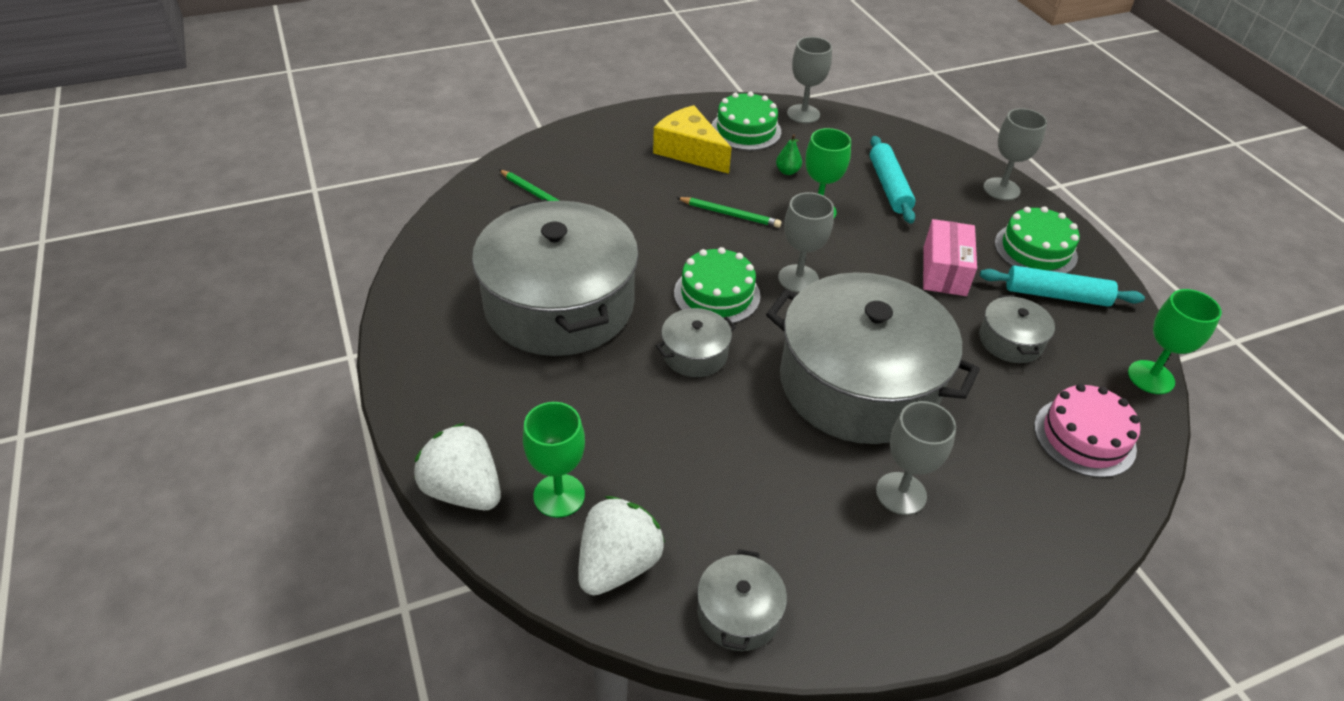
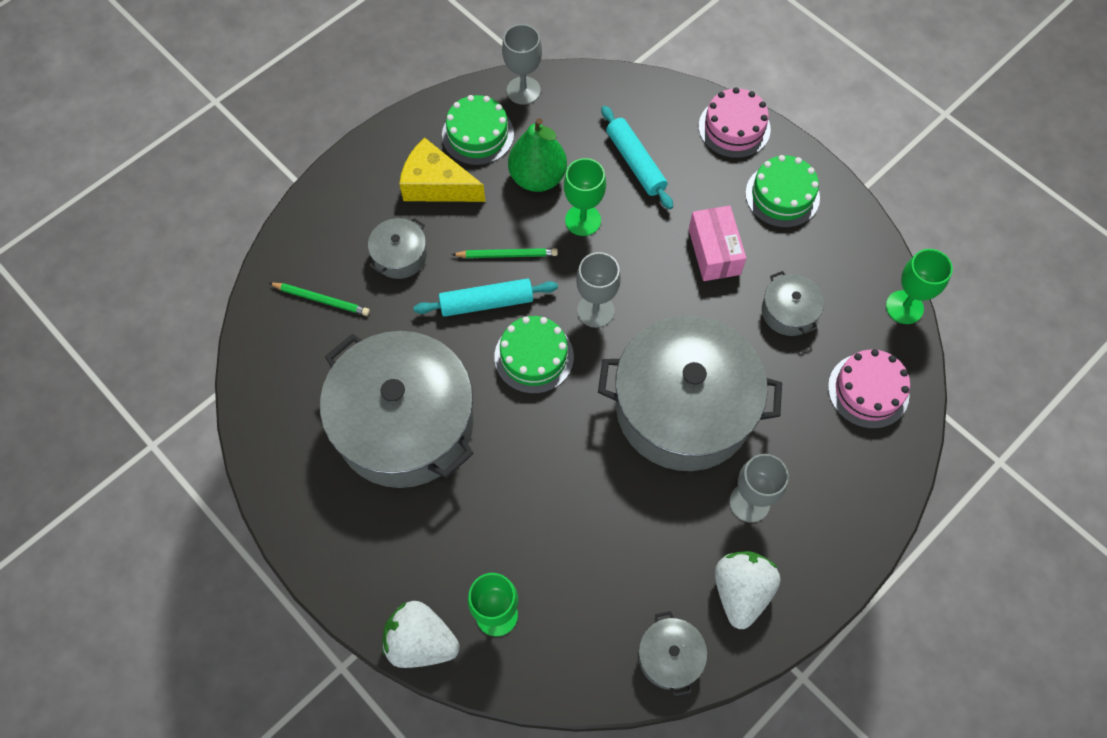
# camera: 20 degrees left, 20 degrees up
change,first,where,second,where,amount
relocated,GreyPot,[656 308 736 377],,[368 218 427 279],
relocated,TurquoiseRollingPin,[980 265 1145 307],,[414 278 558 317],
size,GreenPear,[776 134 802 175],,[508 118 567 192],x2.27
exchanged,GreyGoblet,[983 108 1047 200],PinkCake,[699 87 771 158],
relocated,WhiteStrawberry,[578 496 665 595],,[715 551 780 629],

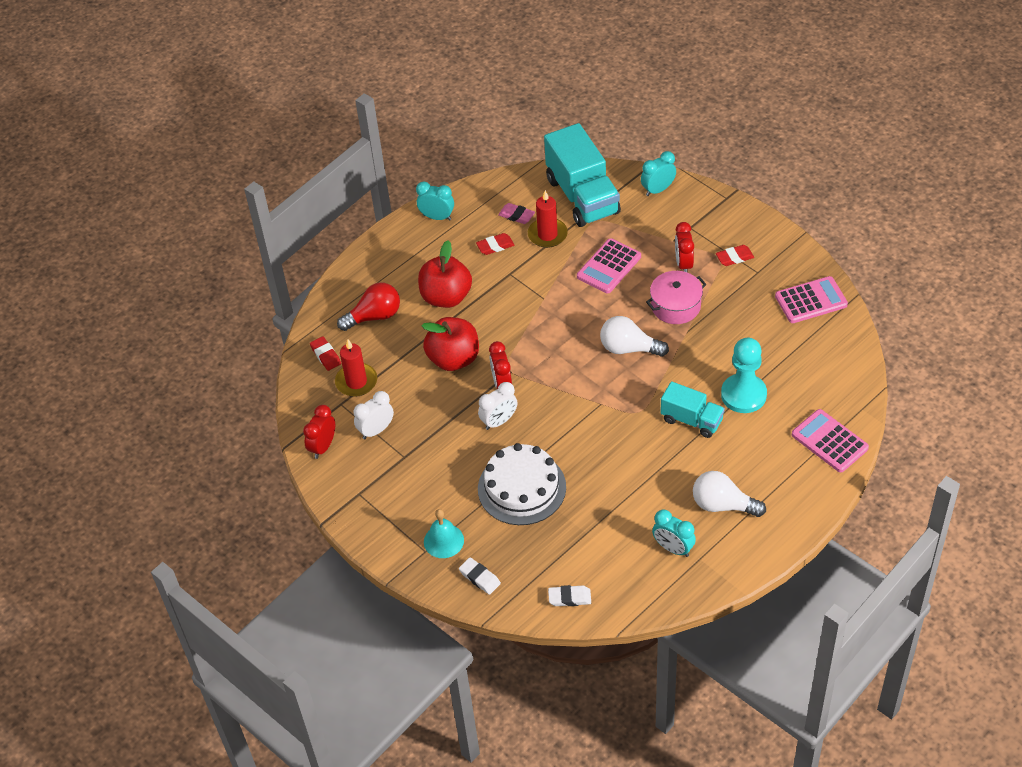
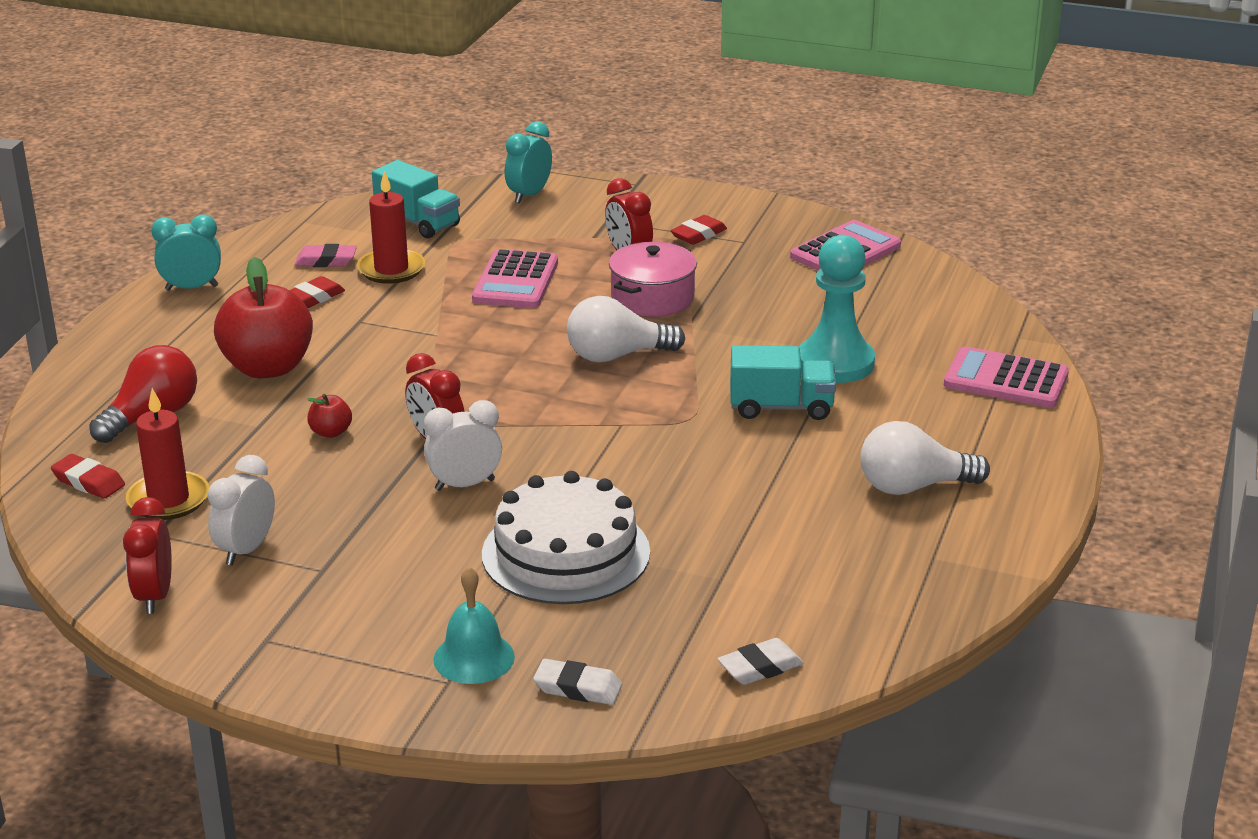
# camera: 30 degrees left, 20 degrees down
change,first,where,second,where,amount
size,RedApple,[422 317 479 371],,[307 394 352 438],x0.43
size,TurquoiseTruck,[544 123 621 227],,[372 160 460 238],x0.57
spun,WhiteClock,[478 382 517 430],,[424 400 502 491],135 degrees counterclockwise
missing,TurquoiseClock,[652 509 696 557],,,

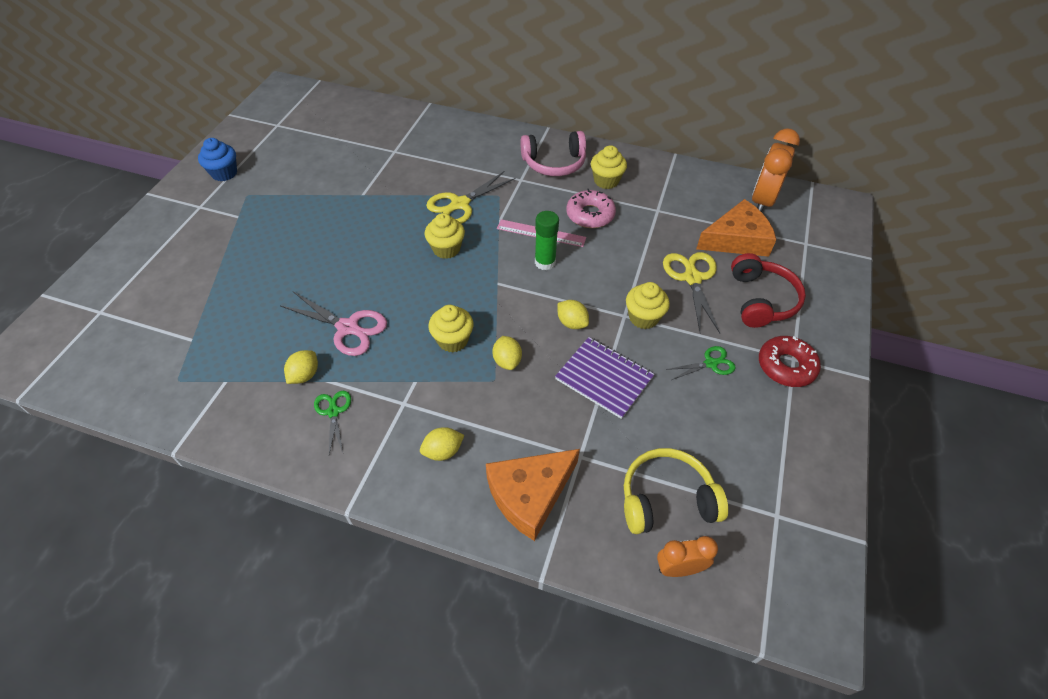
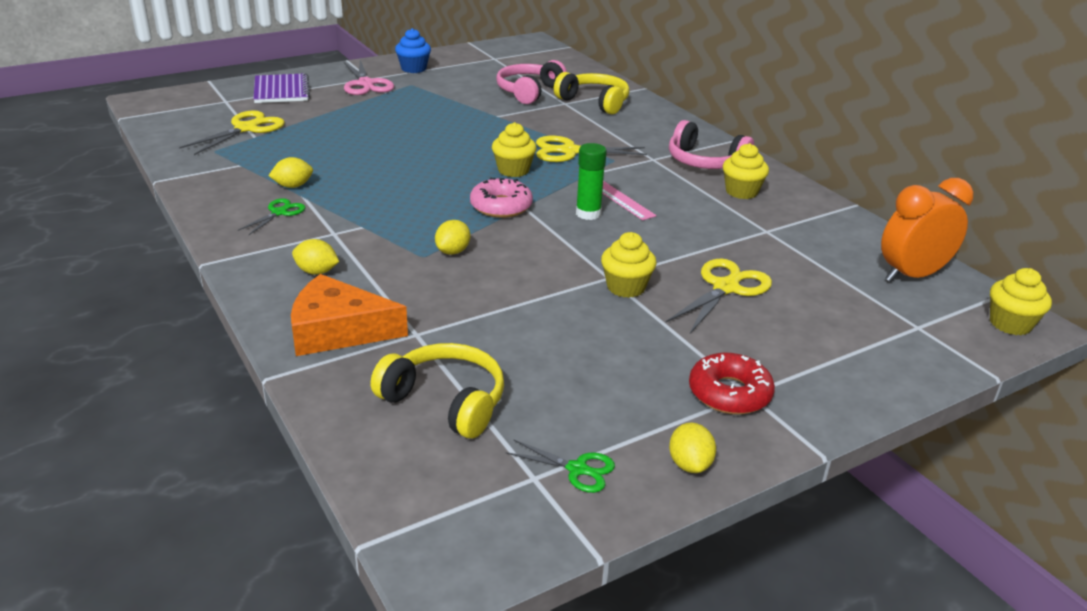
# camera: 40 degrees right, 20 degrees down
change,first,where,second,where,amount
appeared,,,YellowScissors,[179 110 285 155],
relocated,PurpleNotebook,[555 337 655 419],,[253 73 310 103],
relocated,PinkScissors,[281 292 387 356],,[344 60 394 95],
relocated,PinkDonut,[566 189 616 228],,[470 177 533 218],
appeared,,,PinkHeadphones,[496 60 567 104],
relocated,GreenScissors,[666 346 736 380],,[505 439 615 493],
appeared,,,YellowHeadphones,[554 72 629 114],
relocated,YellowLemon,[558 300 589 329],,[669 422 716 473],
relocated,YellowCupcake,[428 305 473 352],,[990 268 1052 335],
missing,OrangeClock,[657 536 718 577],,,
missing,OrangeCheese,[696 199 776 257],,,
missing,RedHeadphones,[731 253 806 328],,,

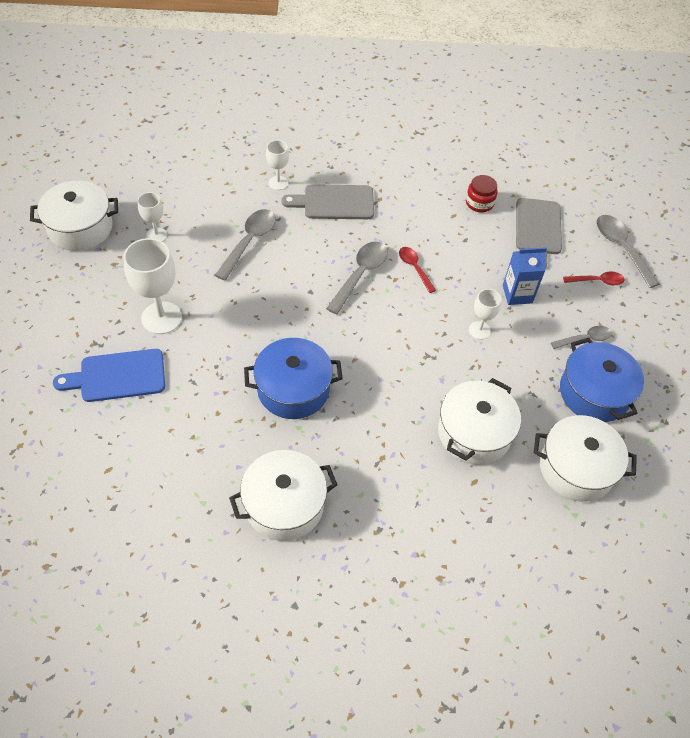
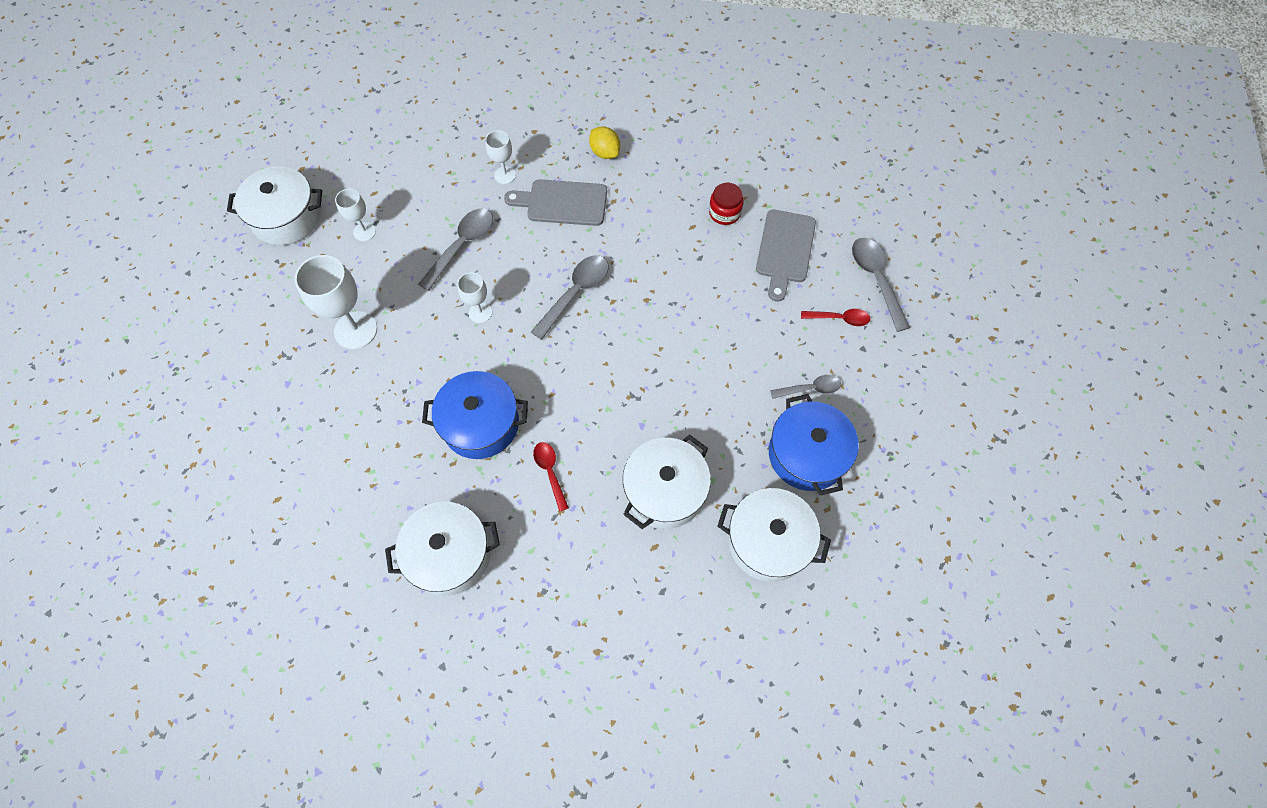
# camera: 10 degrees right, 10 degrees up
change,first,where,second,where,amount
relocated,WhiteGoblet,[469 289 501 340],,[457 272 492 323],
relocated,RedSpoon,[399 247 436 293],,[533 442 569 512],
appeared,,,YellowLemon,[589 126 620 159],
missing,BlueCuttingBoard,[53 349 165 402],,,
missing,BlueCarton,[503 247 547 305],,,

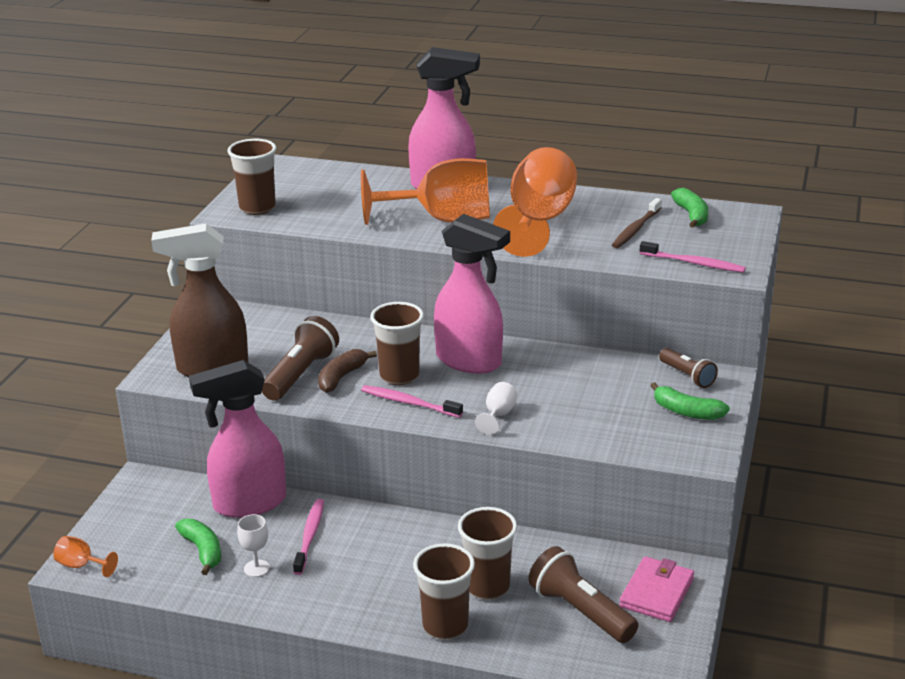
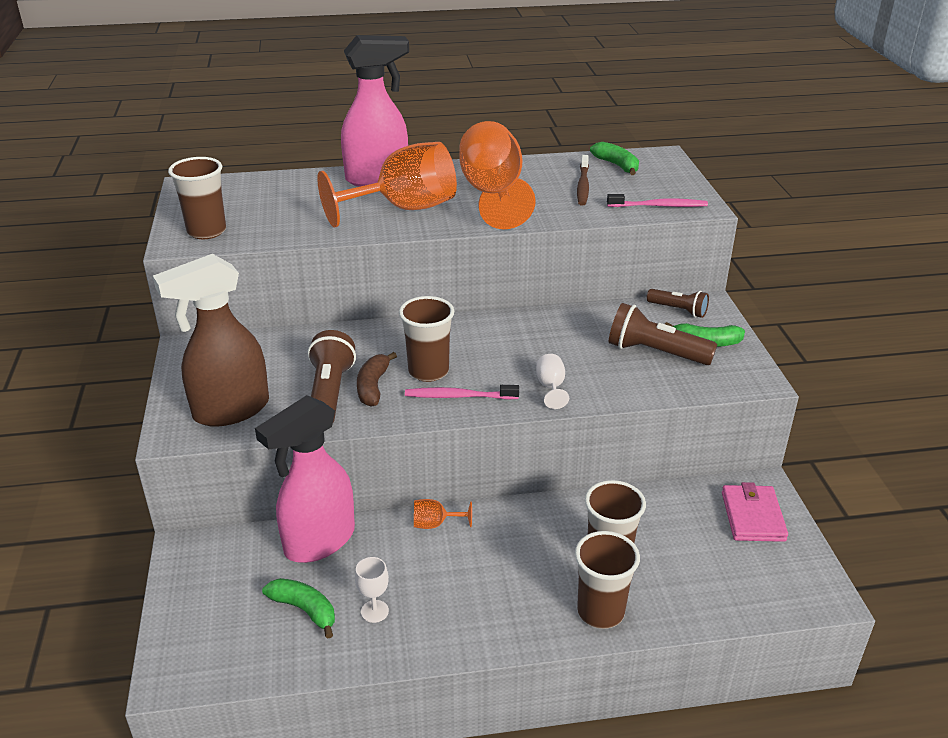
# camera: 25 degrees left, 5 degrees up
change,first,where,second,where,amount
relocated,OrangeGoblet,[53 536 118 577],,[414 499 472 529],
relocated,BrownFlashlight,[528 546 638 643],,[609 303 717 365],
missing,PinkToothbrush,[293 499 324 575],,,
missing,PinkSprayBottle,[434 214 510 374],,,

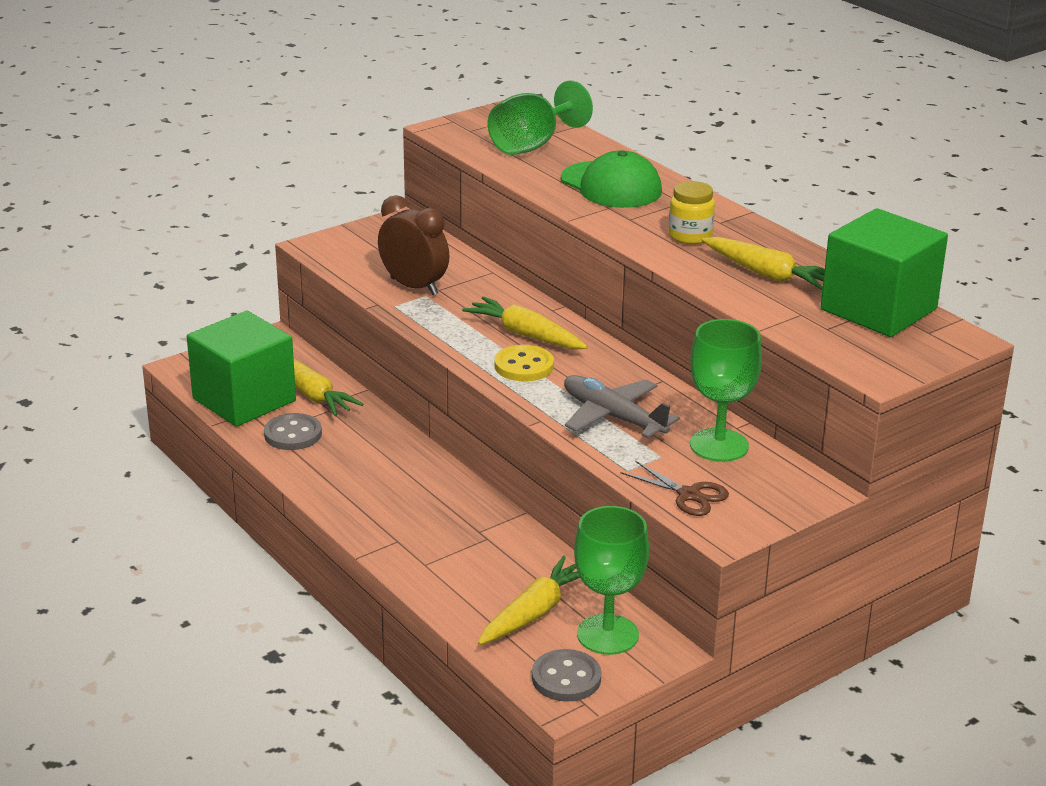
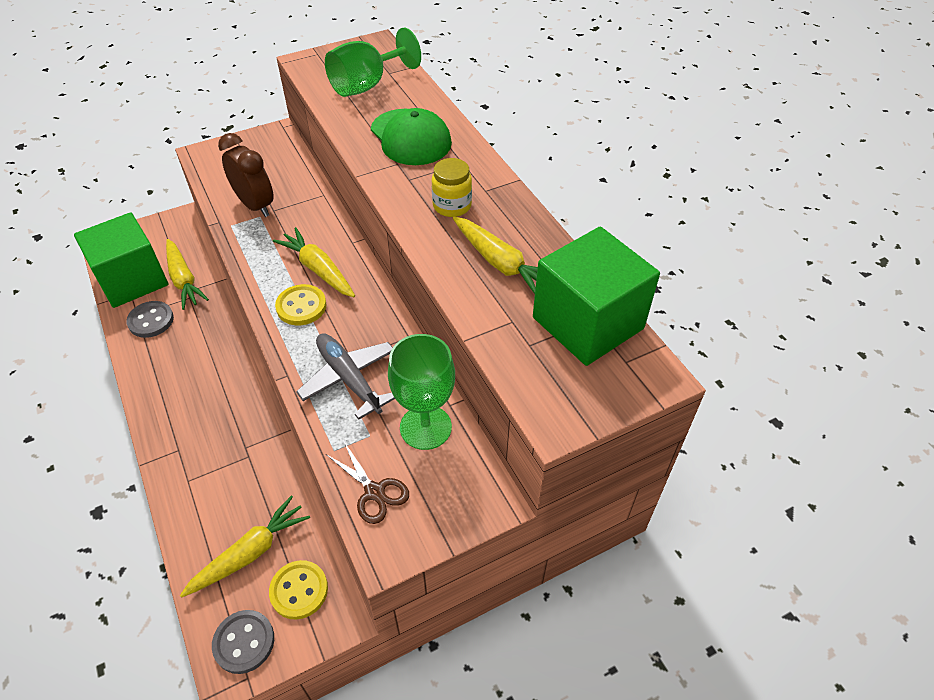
# camera: 10 degrees right, 20 degrees up
change,first,where,second,where,amount
exchanged,GreenGoblet,[574 506 649 655],YellowButton,[269 560 328 620],

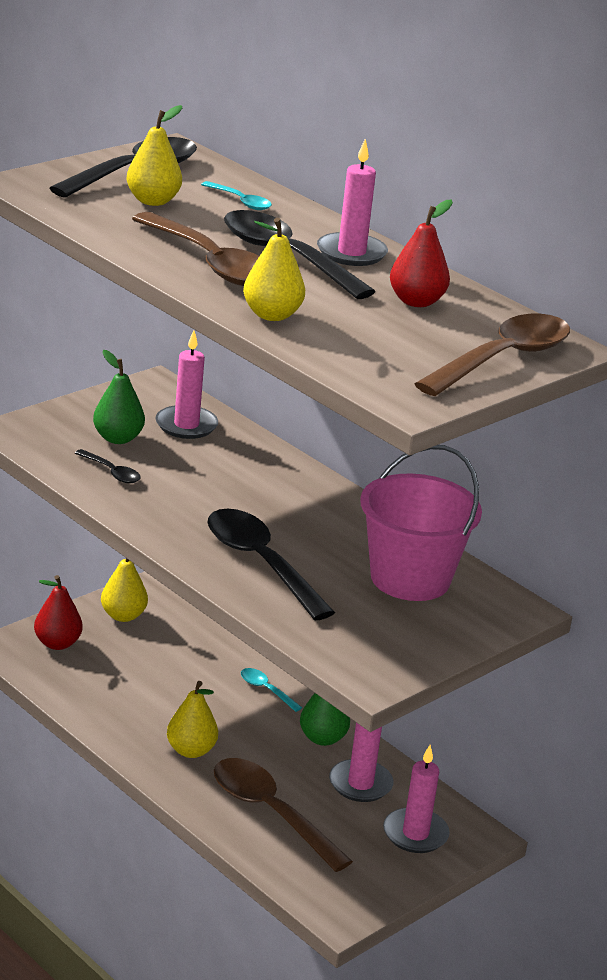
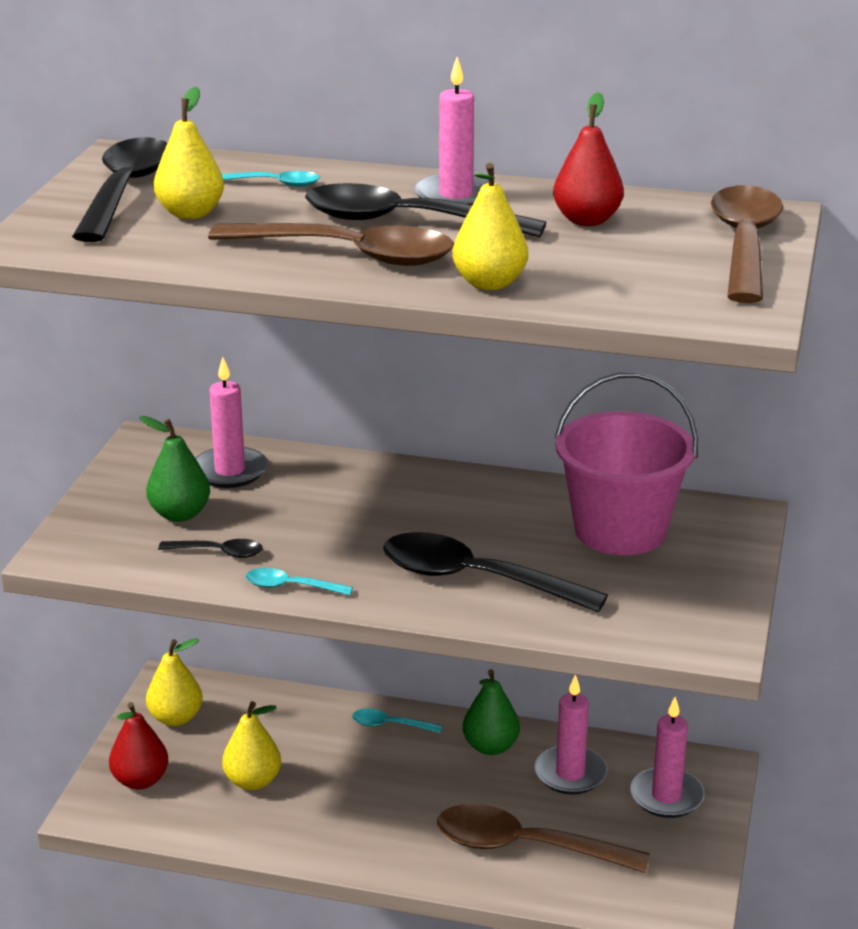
# camera: 30 degrees left, 0 degrees up
change,first,where,second,where,amount
relocated,YellowPear,[167 681 218 758],,[222 701 281 790],
appeared,,,TurquoiseSpoon,[246 568 353 596],

